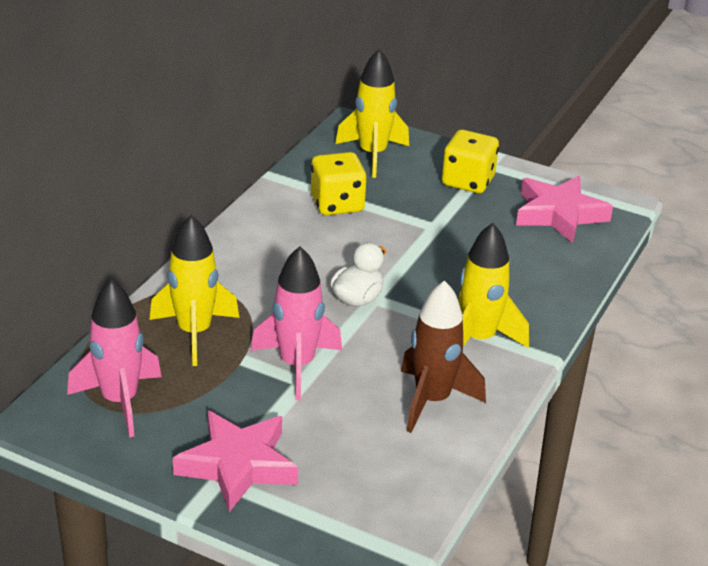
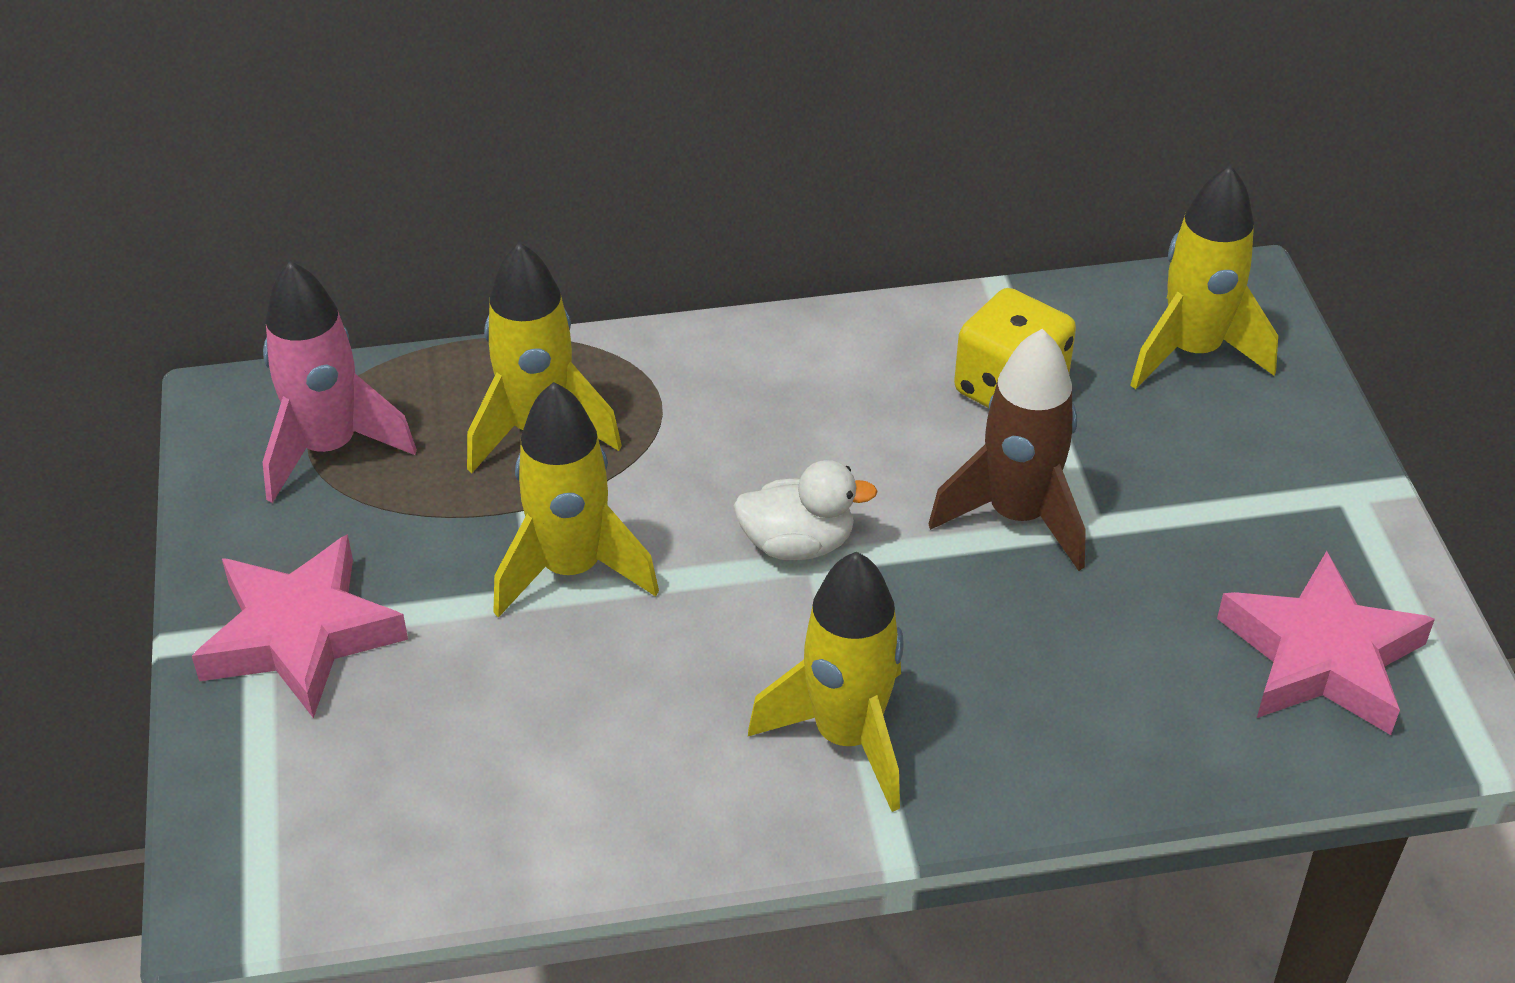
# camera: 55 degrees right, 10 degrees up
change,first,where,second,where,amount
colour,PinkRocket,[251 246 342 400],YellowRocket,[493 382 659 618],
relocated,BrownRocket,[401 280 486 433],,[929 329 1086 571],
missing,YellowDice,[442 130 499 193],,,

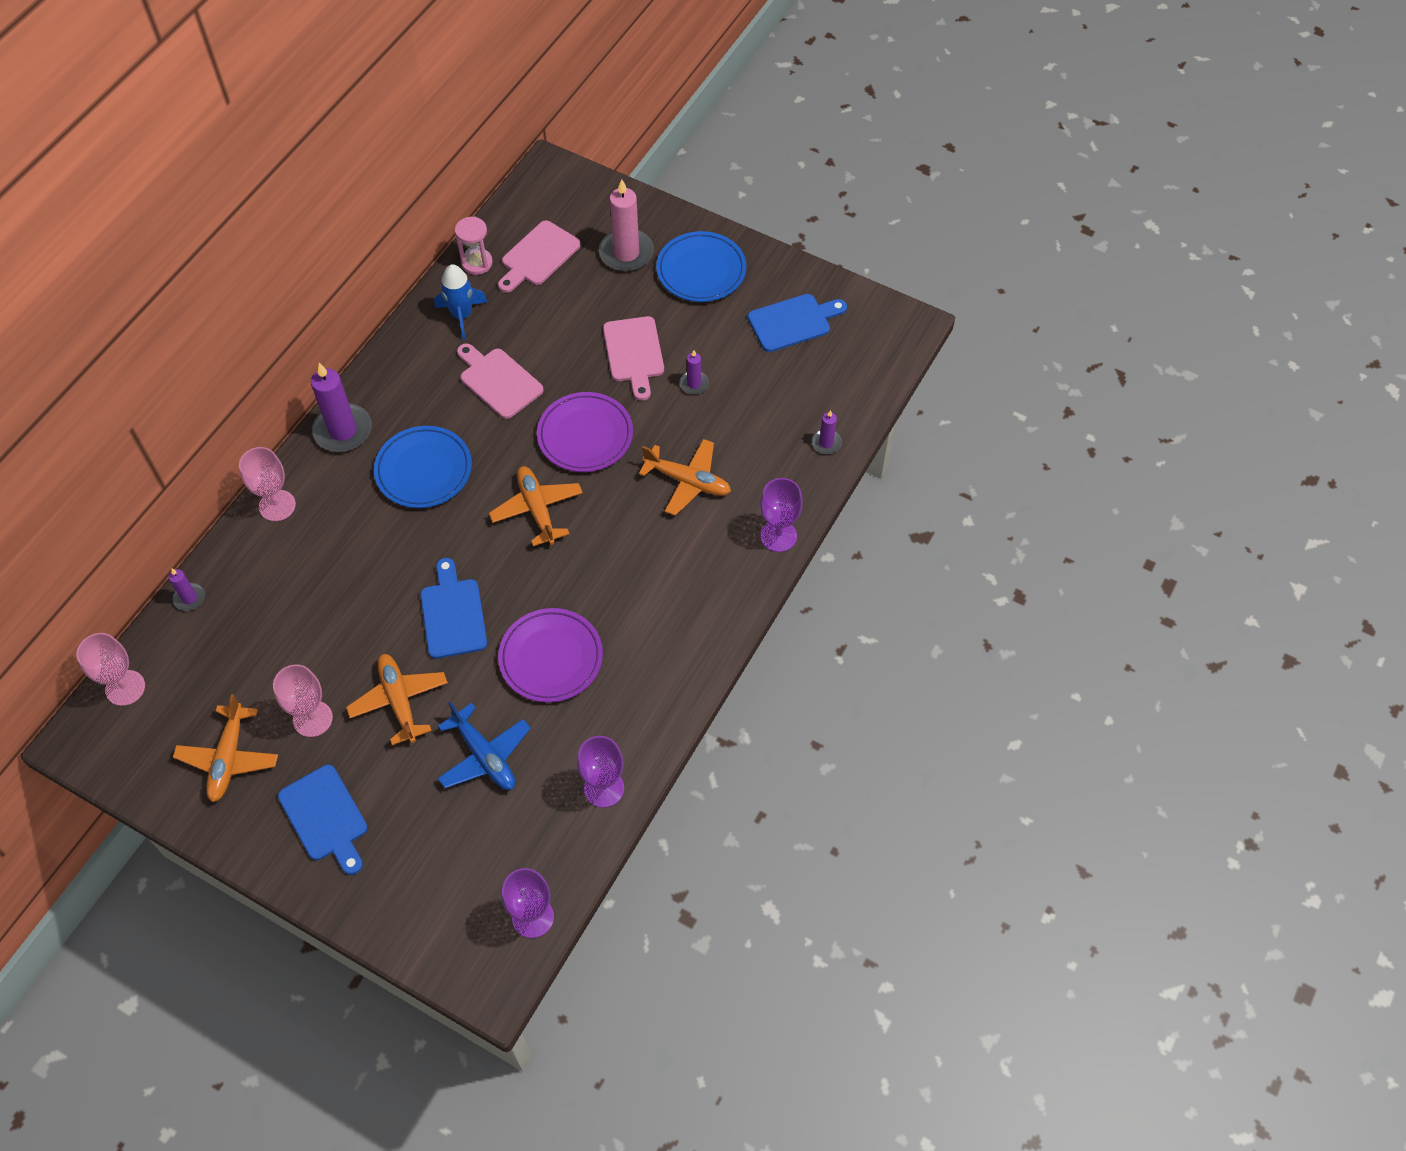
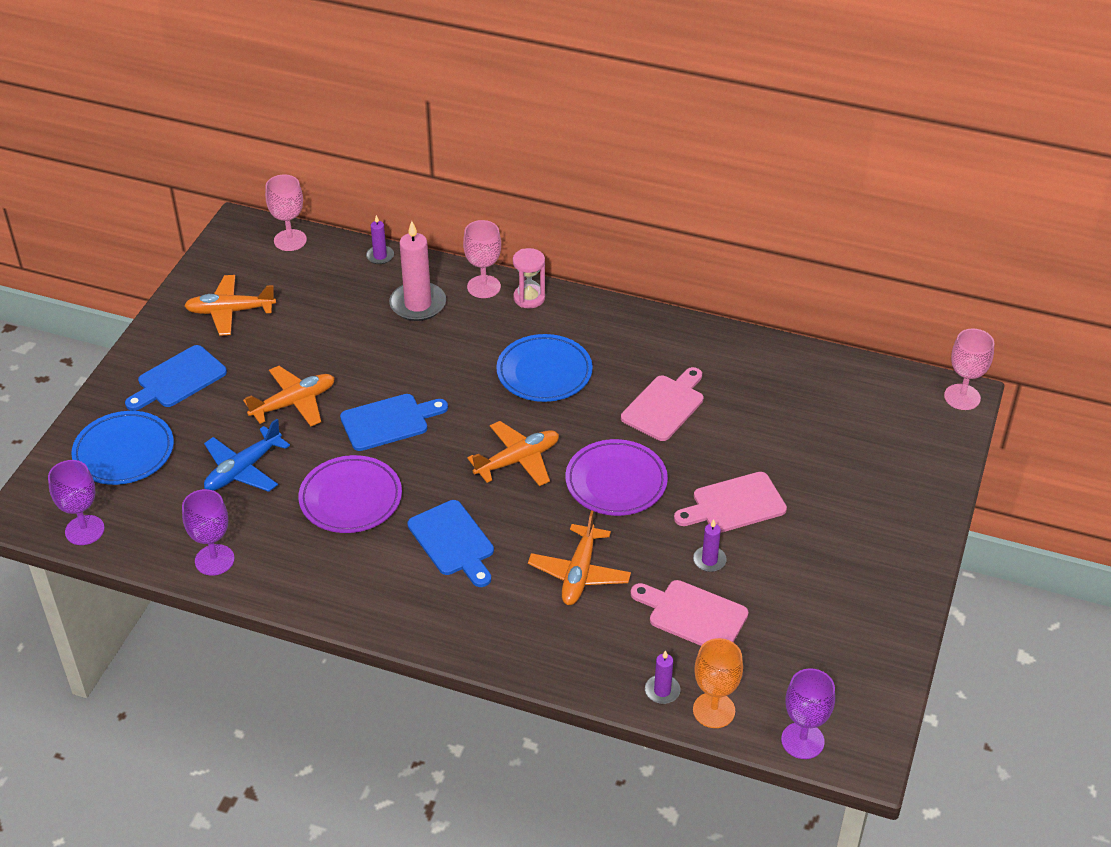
# camera: 80 degrees right, 15 degrees down
change,first,where,second,where,amount
relocated,BluePlate,[656 231 747 302],,[71 411 174 485],
relocated,PinkCandle,[599 179 654 272],,[389 221 446 321],
relocated,BlueCuttingBoard,[748 294 847 352],,[407 500 494 587],
relocated,PinkHourglass,[455 216 493 275],,[513 248 545 309],
relocated,PinkCuttingBoard,[498 220 581 293],,[631 580 749 646],
appeared,,,OrangeGoblet,[693 638 743 728],
relocated,PurpleGoblet,[760 478 803 552],,[781 668 835 759],
relocated,PinkGoblet,[273 664 333 737],,[944 329 994 410],
missing,PurpleCandle,[311 363 372 452],,,
missing,BlueRocket,[434 264 488 340],,,

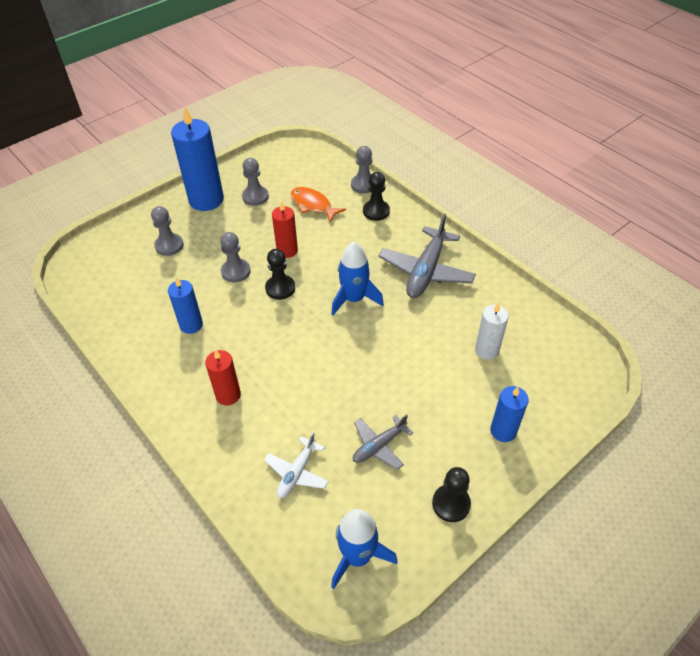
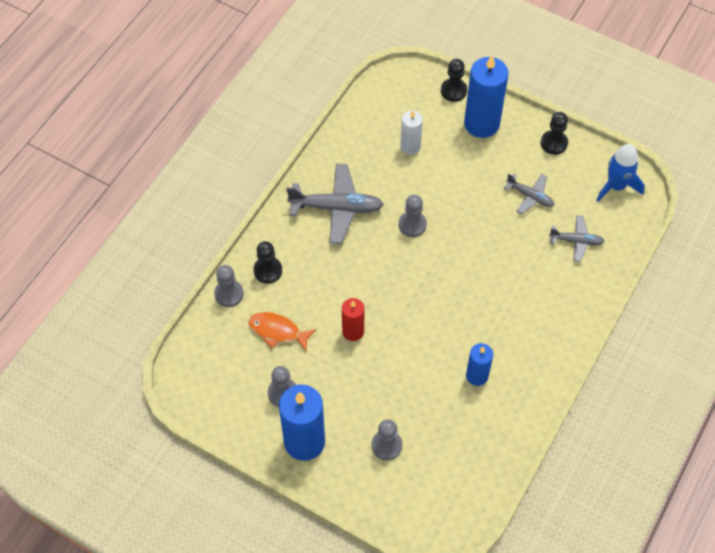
# camera: 110 degrees left, 10 degrees up
change,first,where,second,where,amount
spun,OrangeFish,[291 187 346 223],,[248 312 316 352],90 degrees clockwise
relocated,GreyPawn,[220 232 251 282],,[399 195 427 237],
relocated,BlackPawn,[265 249 295 300],,[441 59 467 102],
size,BlueCandle,[490 386 529 442],,[464 55 509 138],x1.78
colour,WhitePlane,[264 432 329 498],GreyPlane,[549 215 604 262],
missing,RedCandle,[205 349 241 405],,,
missing,BlueRocket,[331 242 384 315],,,

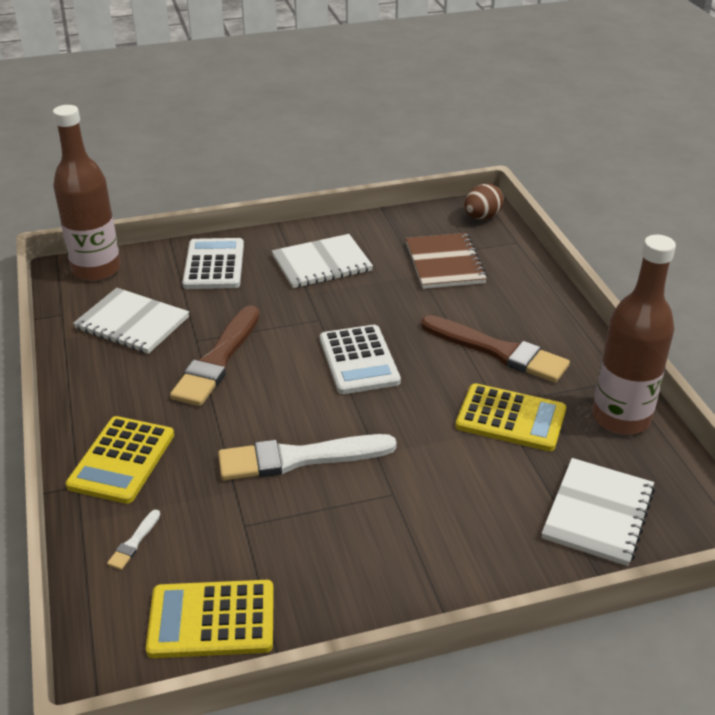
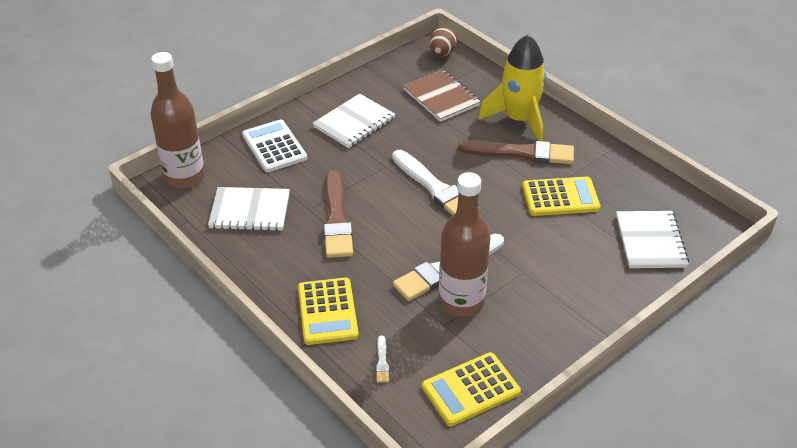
# camera: 25 degrees left, 5 degrees up
change,first,where,second,where,amount
exchanged,WhiteCalculator,[320 325 401 394],WhiteBrush,[392 150 479 215],
relocated,BrownBottle,[592 235 676 435],,[439 172 490 317],
appeared,,,YellowRocket,[478 35 546 141],

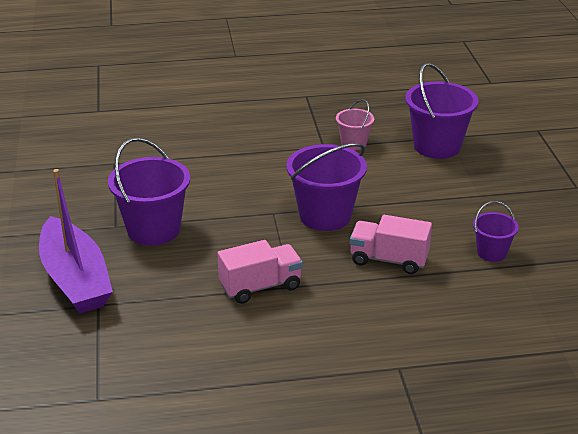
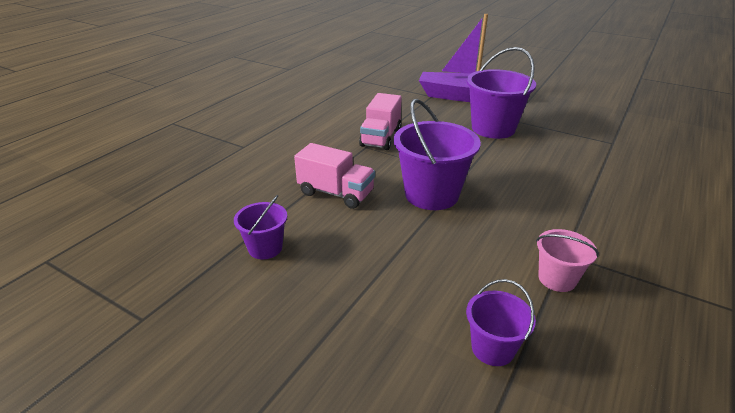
# camera: 130 degrees right, 0 degrees up
change,first,where,second,where,amount
spun,PinkTruck,[350 215 432 274],,[294 143 375 209],60 degrees clockwise
size,PurpleBucket,[405 63 478 159],,[466 279 536 366],x0.54

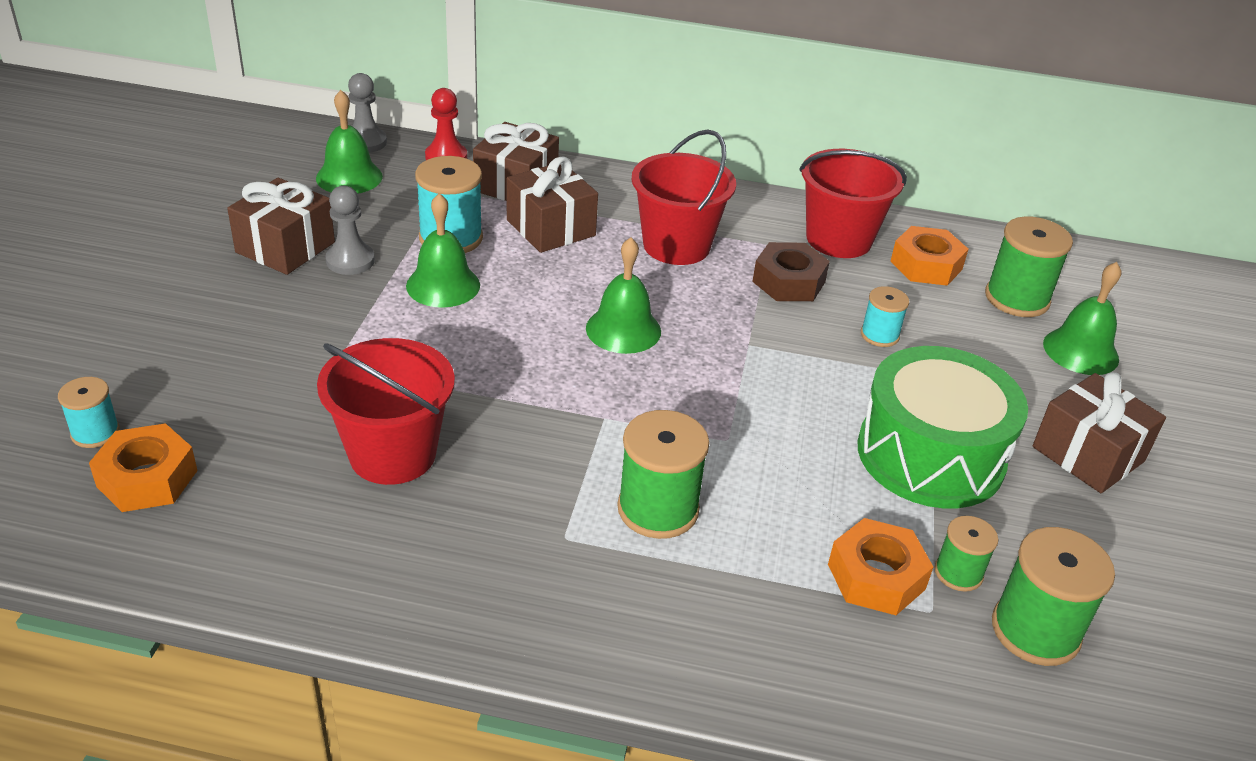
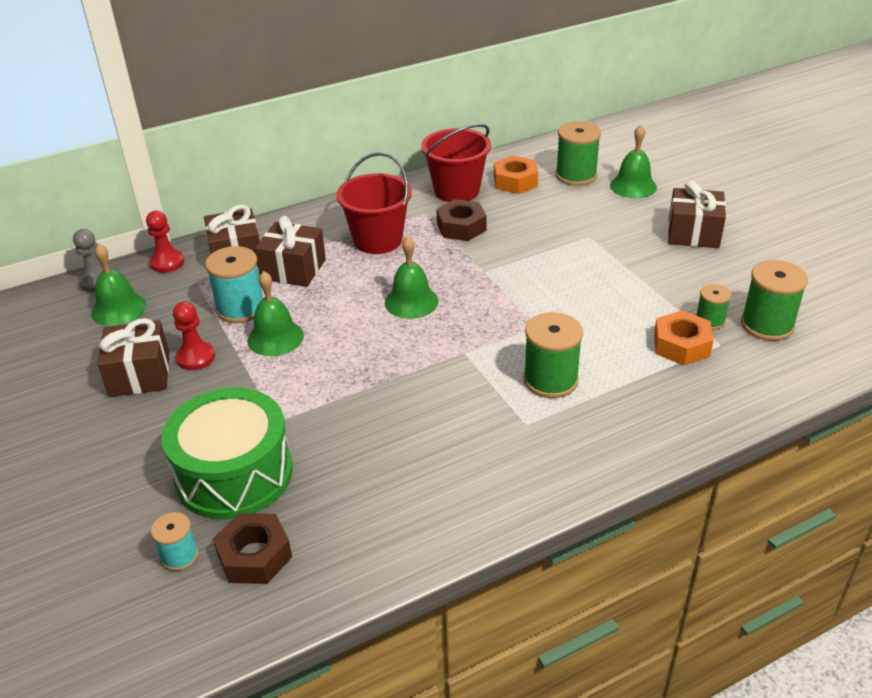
# camera: 35 degrees left, 0 degrees up
change,first,where,second,where,amount
relocated,GreenDrum,[858 346 1028 508],,[161 388 293 519],
colour,GreyPawn,[325 186 375 275],RedPawn,[173 302 215 370],
colour,OrangeNut,[89 423 198 512],BrownNut,[213 513 292 584],
missing,RedBucket,[317 338 455 485],,,
missing,TurquoiseSpool,[861 286 909 347],,,

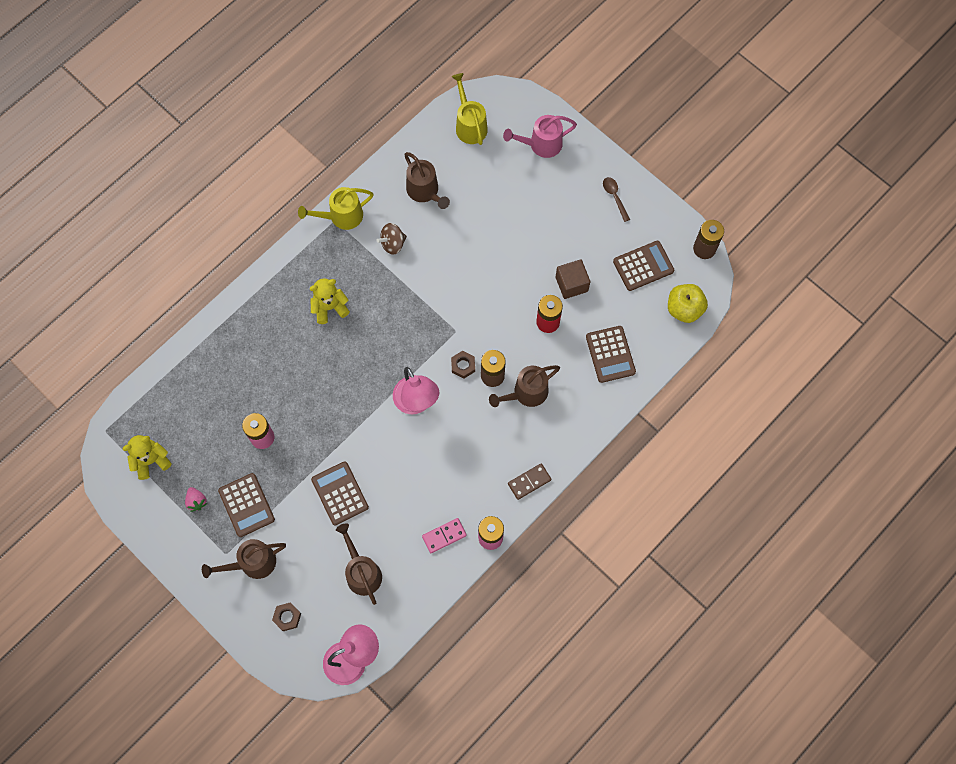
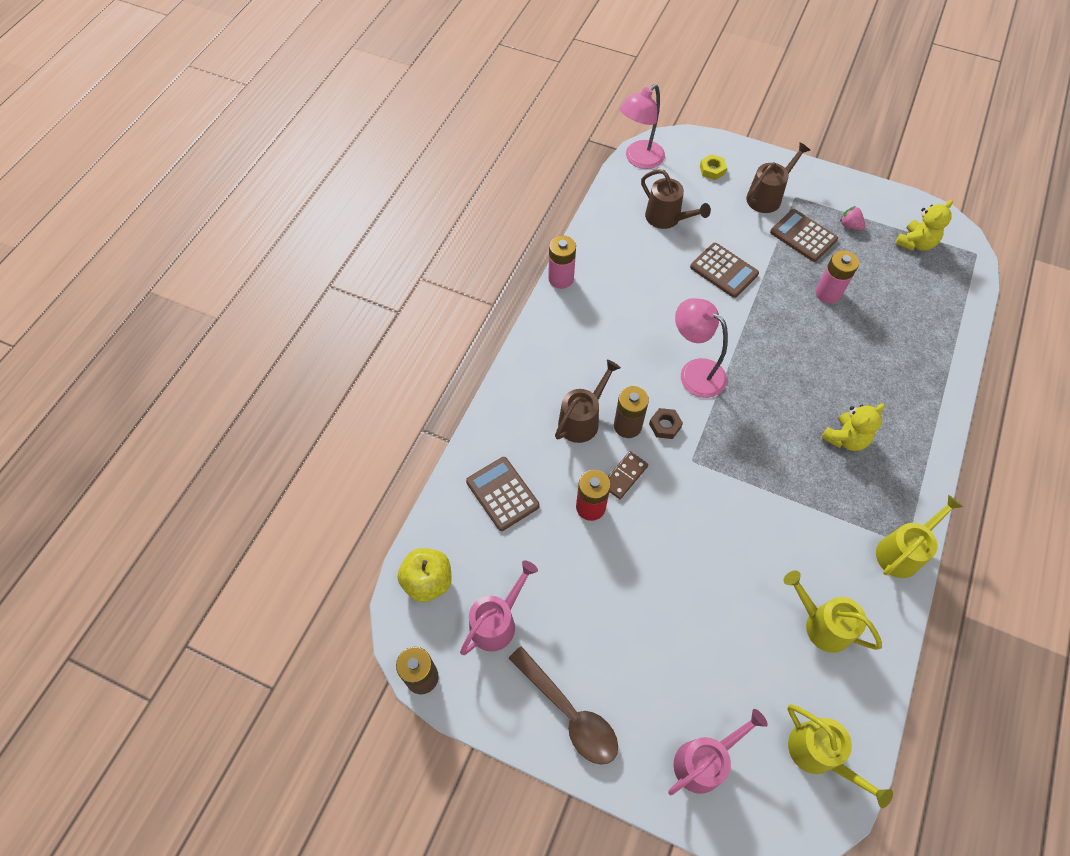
# camera: 160 degrees right, 10 degrees down
change,first,where,second,where,amount
exchanged,BrownCalculator,[613 241 674 291],PinkWateringCan,[460 561 538 655],
size,BrownSpoon,[603 177 630 222],,[509 646 618 765],x1.90
relocated,BrownDomino,[508 463 551 500],,[608 451 648 499],
colour,BrownNut,[272 603 301 631],YellowNut,[700 154 727 180],
colour,BrownWateringCan,[404 152 450 209],YellowWateringCan,[784 571 882 653],
missing,BrownSpinningTop,[376 223 407 255],,,
missing,PinkDomino,[422 518 467 553],,,
missing,BrownCube,[556 259 590 299],,,

